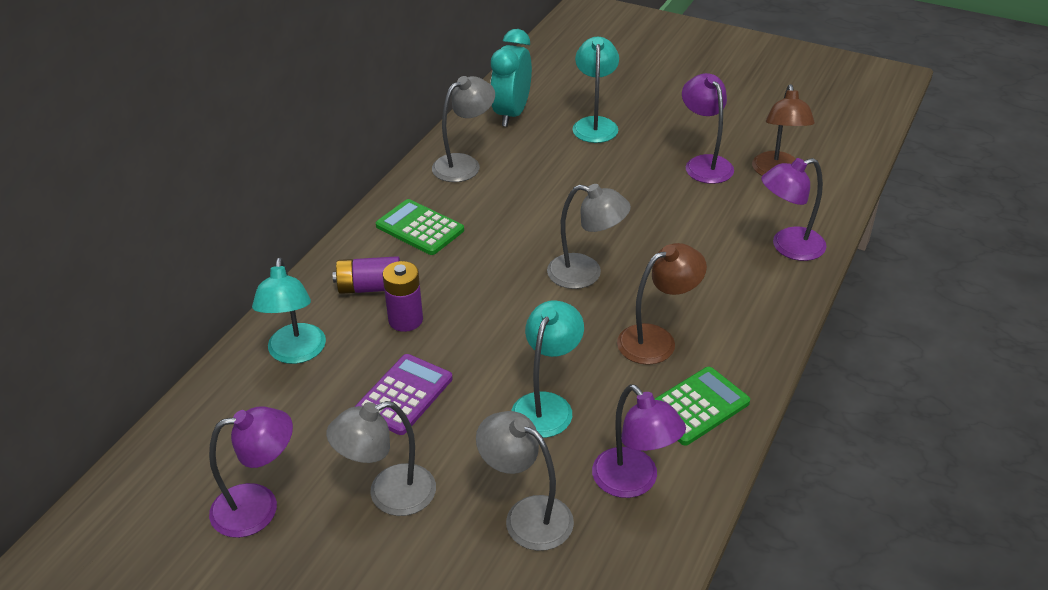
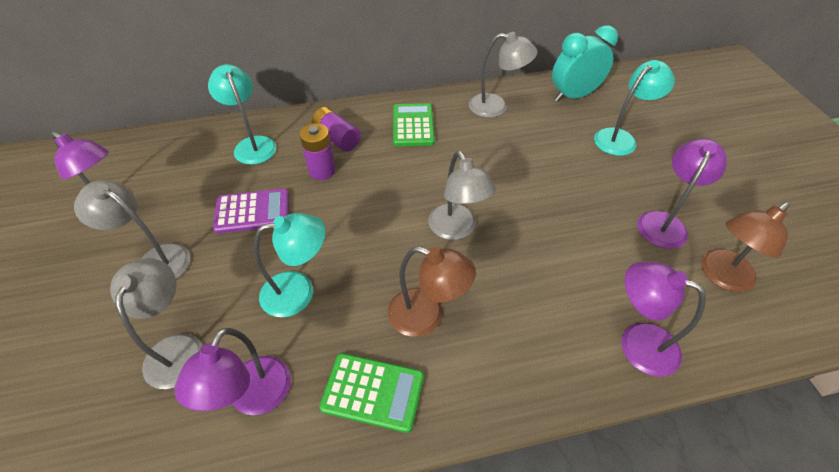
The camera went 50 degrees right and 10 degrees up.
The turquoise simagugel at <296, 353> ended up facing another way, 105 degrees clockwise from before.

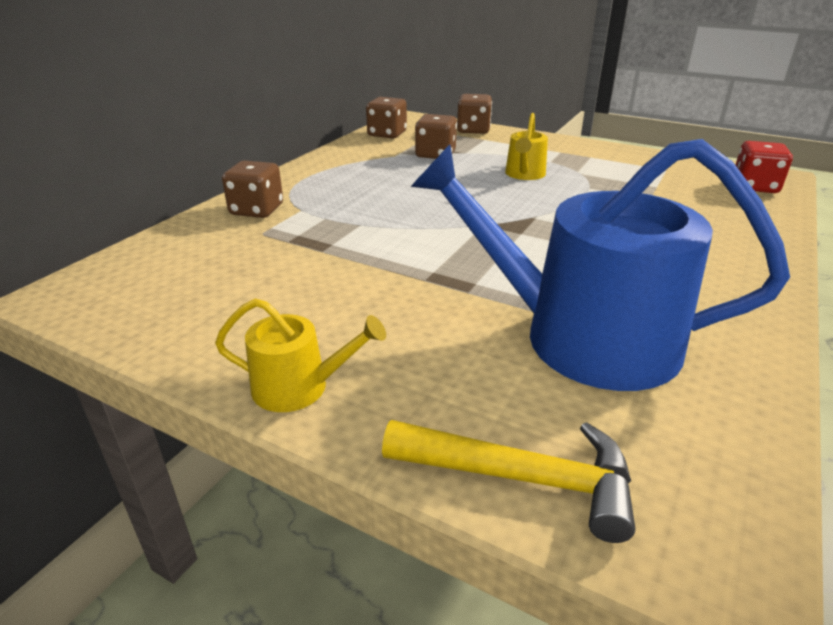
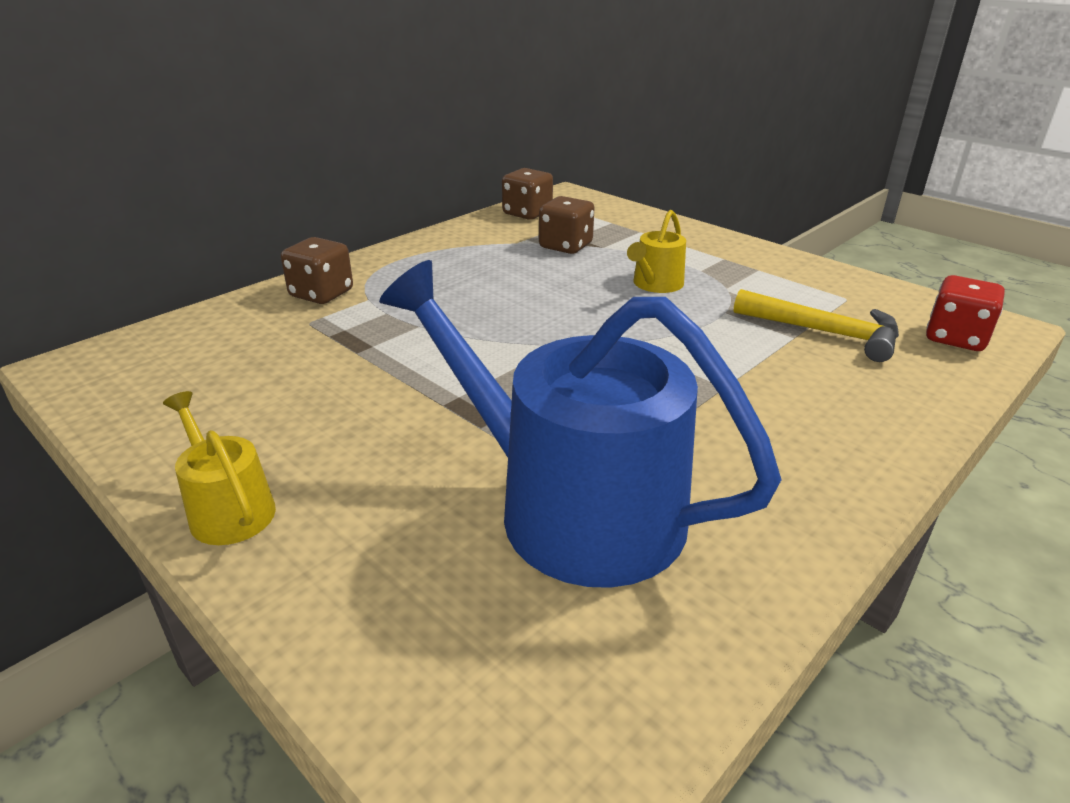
The camera went 15 degrees right and 0 degrees up.
The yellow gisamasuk at <300, 387> ended up facing another way, 150 degrees counterclockwise from before.
The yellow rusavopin ended up elsewhere, having gone from <522, 478> to <824, 332>.
The second view lost the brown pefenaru at <473, 130>.

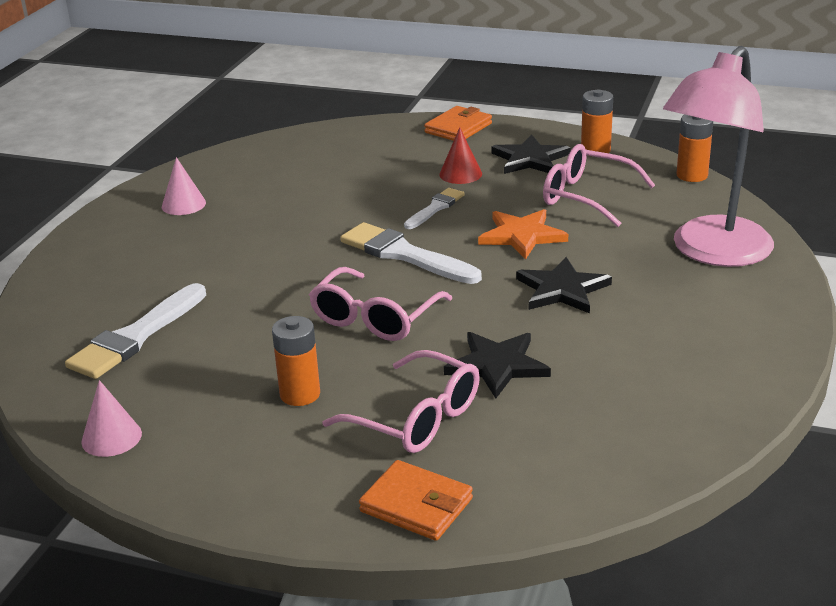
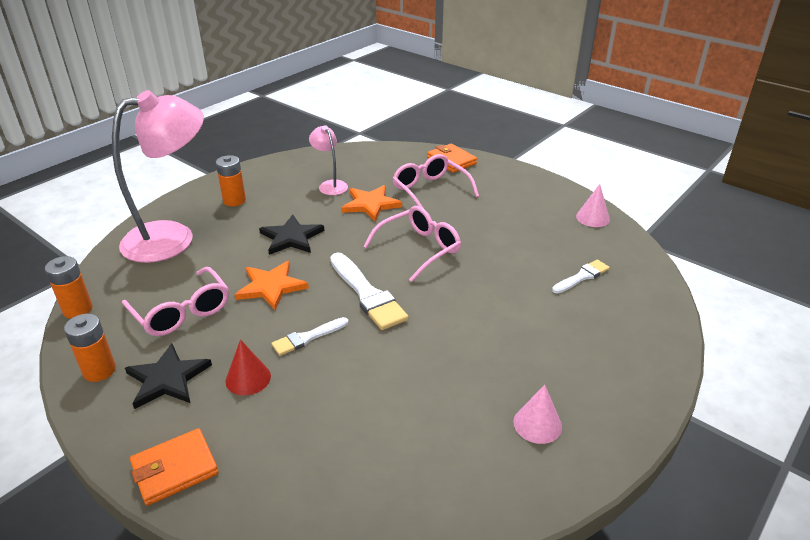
The camera went 160 degrees left and 5 degrees up.
The size of the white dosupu at <136, 337> changed by a factor of 0.58.
The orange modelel ended up elsewhere, having gone from <300, 394> to <234, 200>.
What was the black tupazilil at <497, 365> turned into the orange tupazilil at <370, 204>.
The second view gained the pink simagugel at <330, 185>.

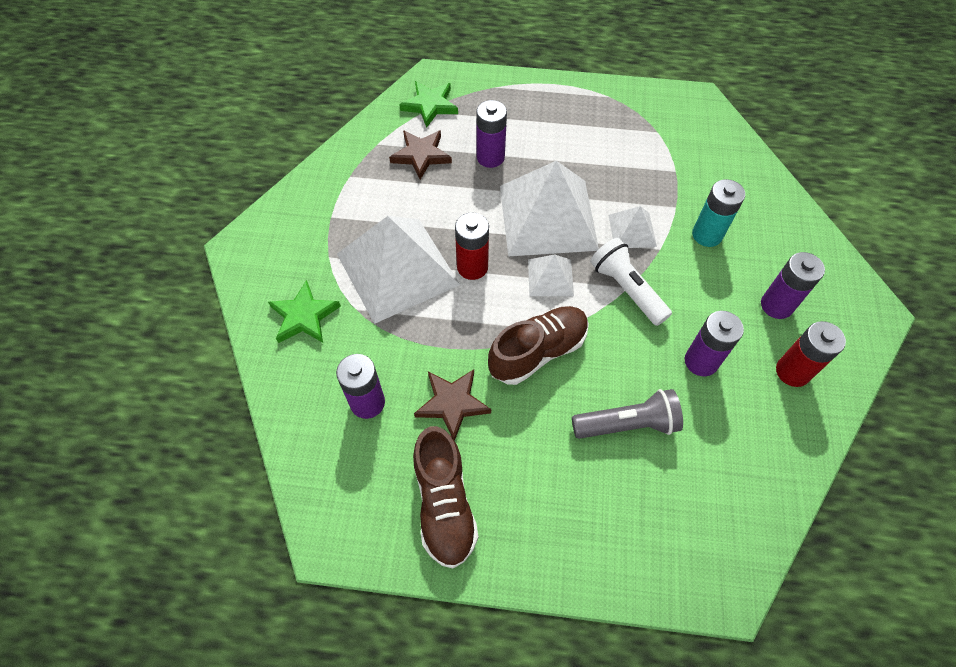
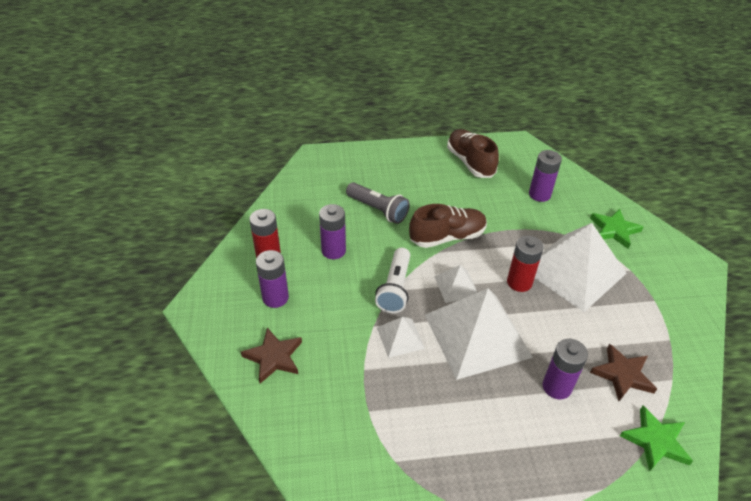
The camera went 165 degrees right and 15 degrees down.
The brown tupazilil ended up elsewhere, having gone from <452, 403> to <274, 357>.
The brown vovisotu at <538, 352> ended up facing another way, 150 degrees counterclockwise from before.
The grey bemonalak at <627, 424> ended up facing another way, 120 degrees counterclockwise from before.
The white bemonalak at <626, 289> ended up facing another way, 60 degrees clockwise from before.
The second view lost the turquoise modelel at <707, 235>.

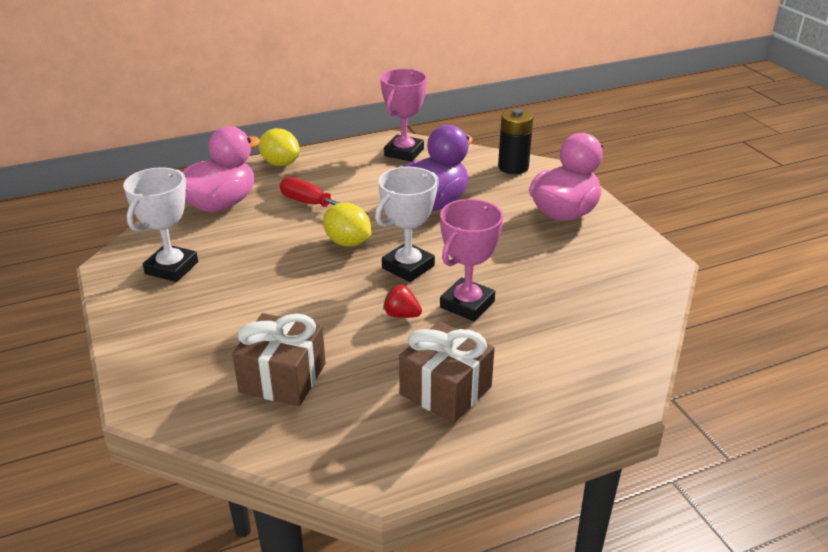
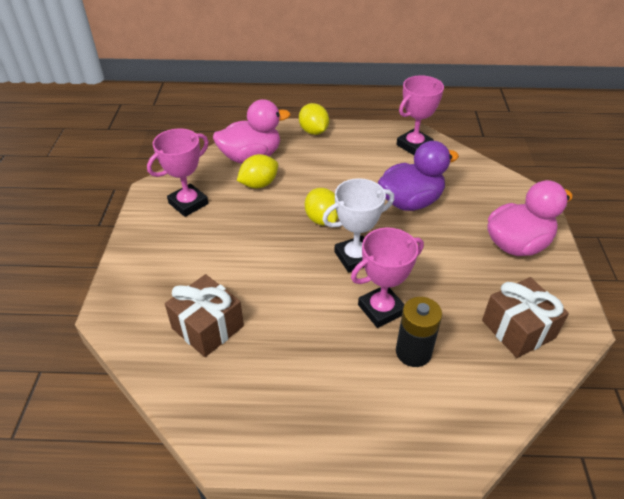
The camera went 25 degrees right and 10 degrees up.
What was the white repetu at <171, 268> turned into the pink repetu at <188, 203>.
The second view lost the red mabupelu at <313, 205>.
The second view lost the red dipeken at <401, 315>.
The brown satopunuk ended up elsewhere, having gone from <445, 390> to <518, 329>.
The black modelel ended up elsewhere, having gone from <513, 167> to <413, 352>.
The second view gained the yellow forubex at <259, 184>.

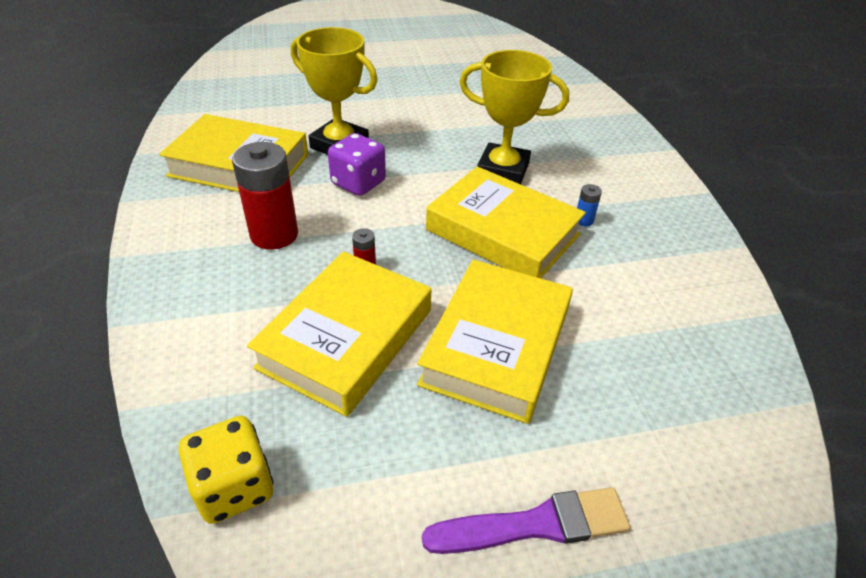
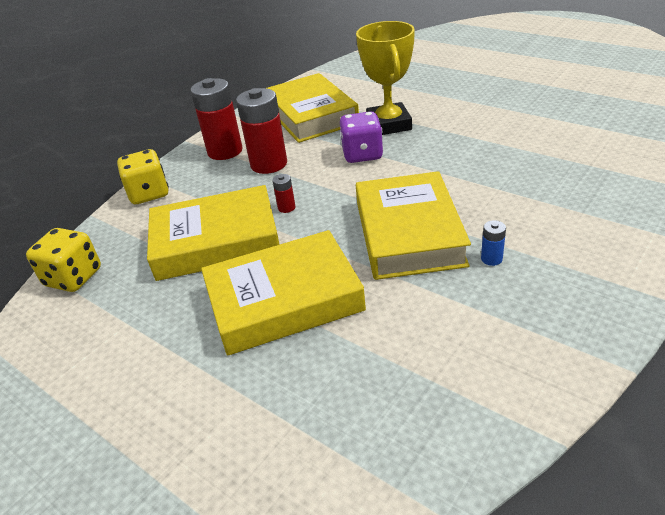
The camera went 55 degrees right and 5 degrees down.
The second view lost the purple dosupu at <535, 524>.
The second view lost the yellow repetu at <503, 170>.
The second view gained the yellow pefenaru at <149, 193>.
The second view gained the red modelel at <225, 151>.

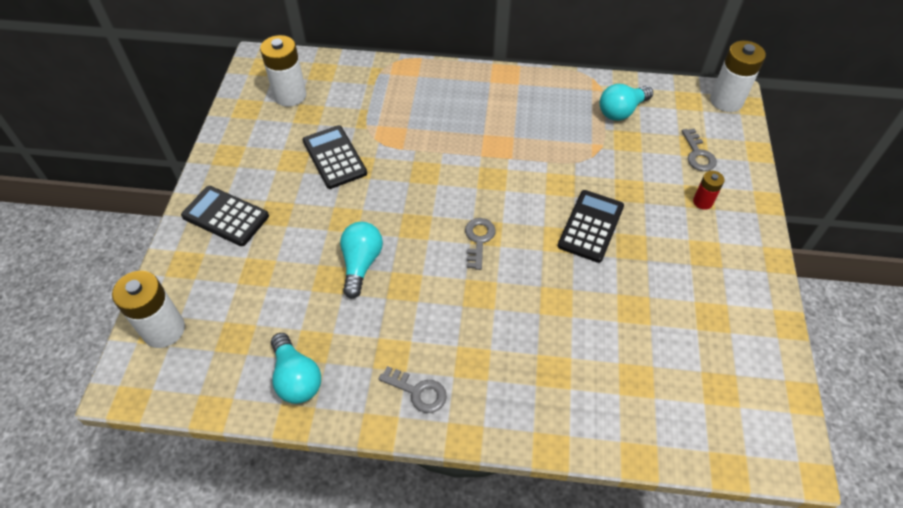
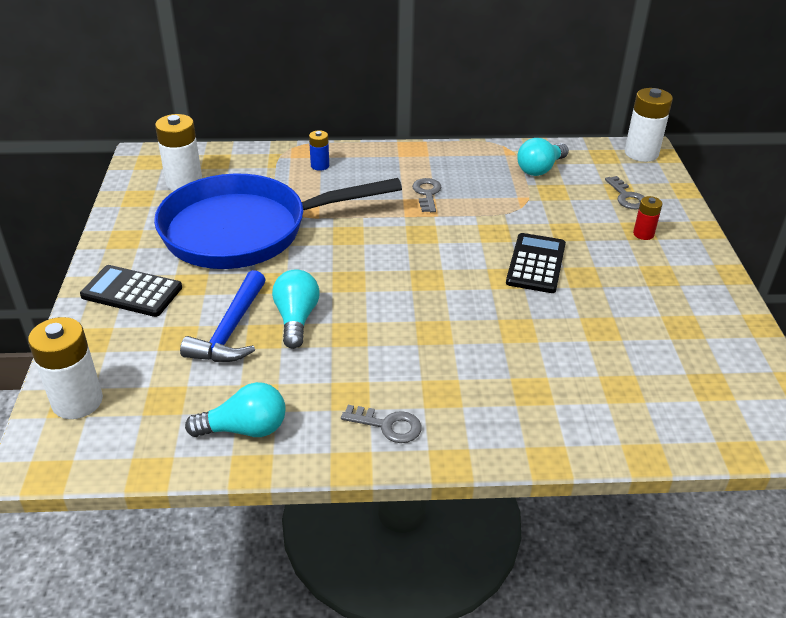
The camera went 10 degrees left and 15 degrees down.
The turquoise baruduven at <296, 378> ended up facing another way, 60 degrees counterclockwise from before.
Where the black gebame stood at <334, 157>, the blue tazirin came to stand at <245, 230>.
The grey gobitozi ended up elsewhere, having gone from <478, 240> to <427, 193>.
The second view gained the blue rusavopin at <230, 330>.
The second view gained the blue modelel at <320, 166>.

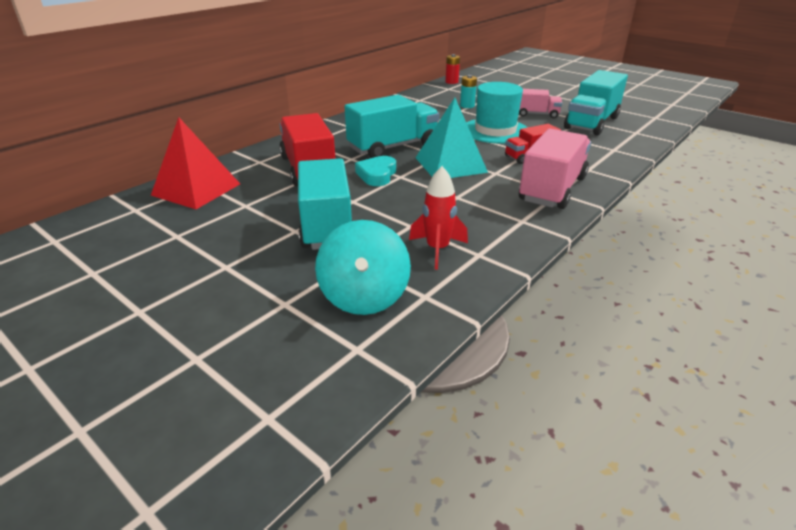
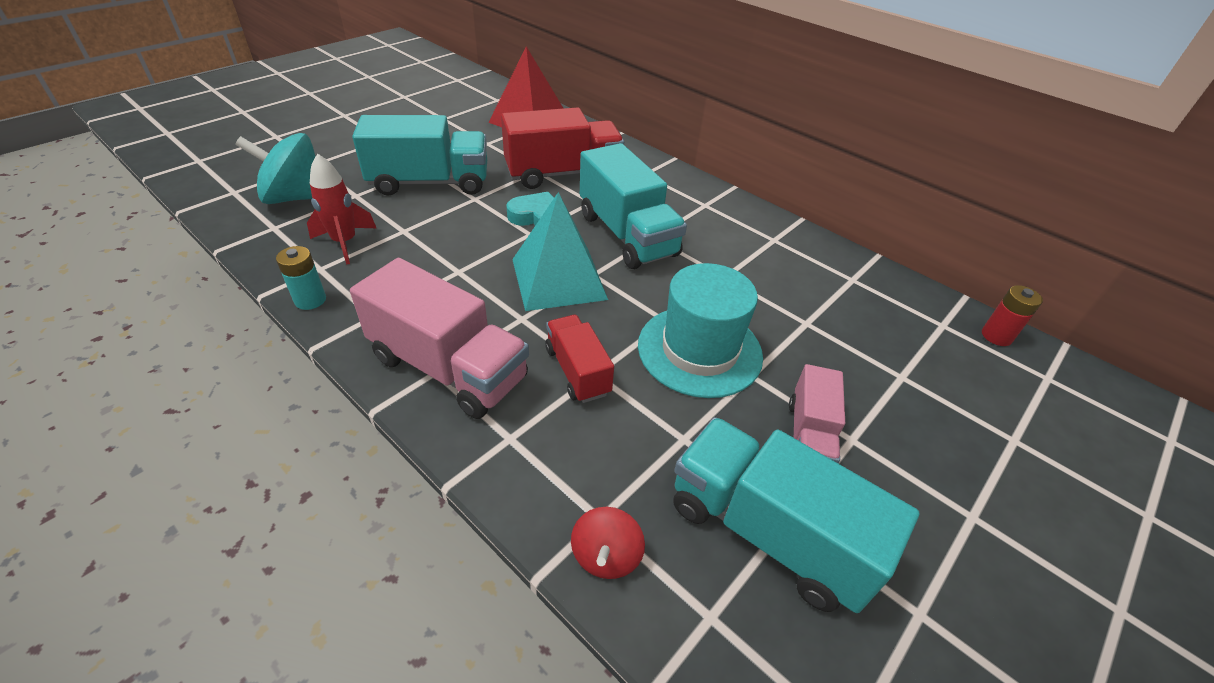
The camera went 90 degrees right and 10 degrees up.
The turquoise modelel ended up elsewhere, having gone from <467, 106> to <310, 300>.
The second view gained the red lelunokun at <606, 556>.

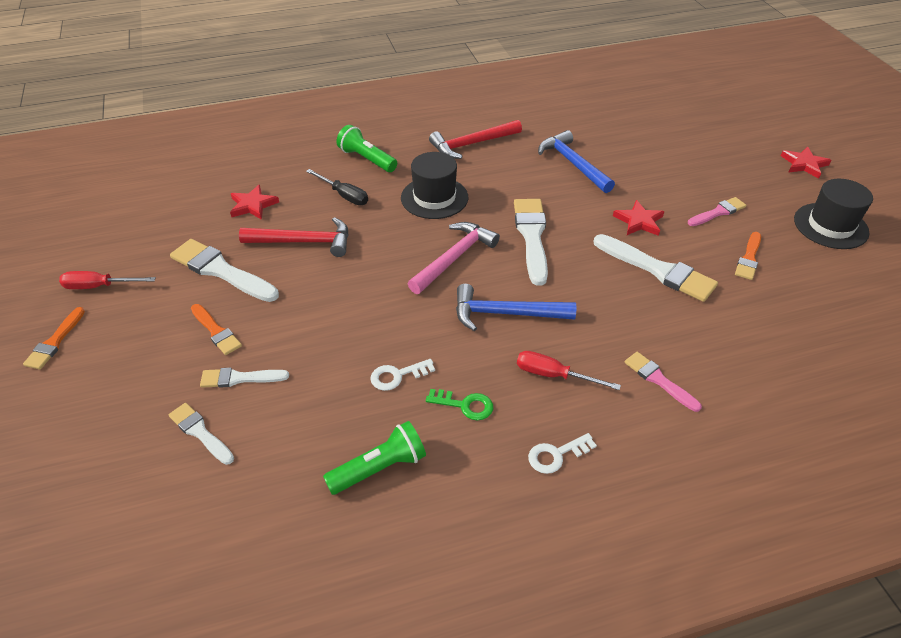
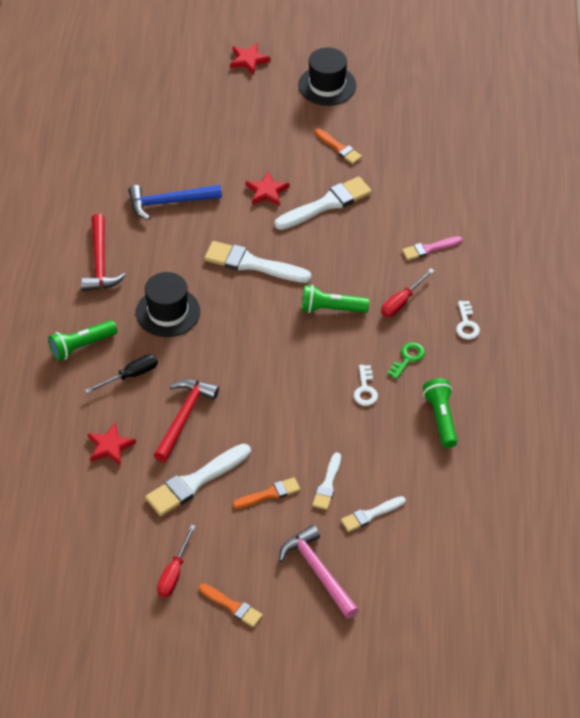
The camera went 70 degrees left and 5 degrees up.
The pink rusavopin ended up elsewhere, having gone from <454, 258> to <318, 571>.
Where the blue rusavopin stood at <505, 313>, the green bemonalak came to stand at <331, 309>.
The second view lost the pink dosupu at <718, 212>.

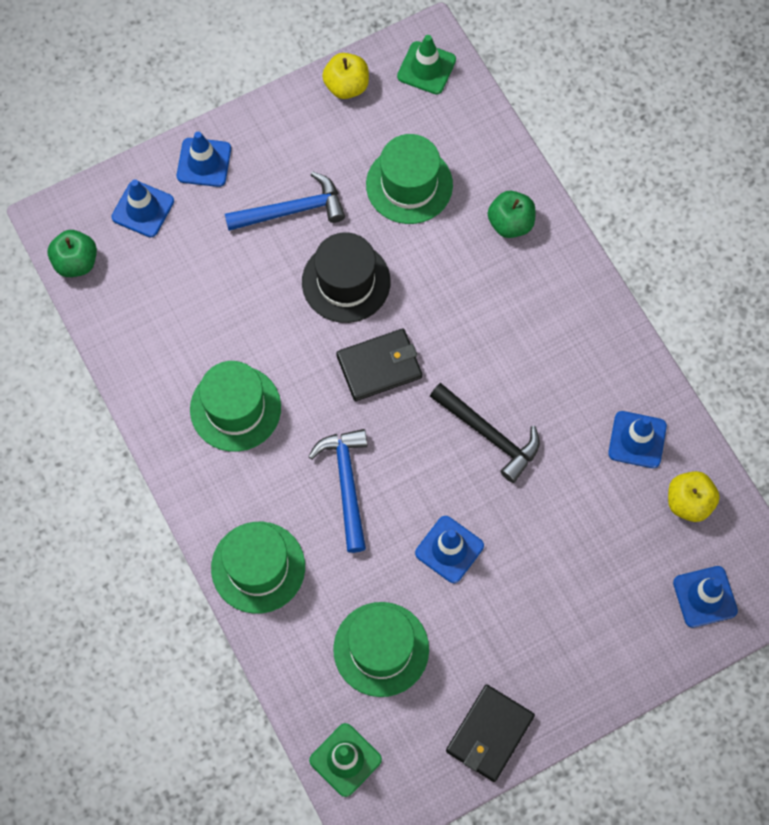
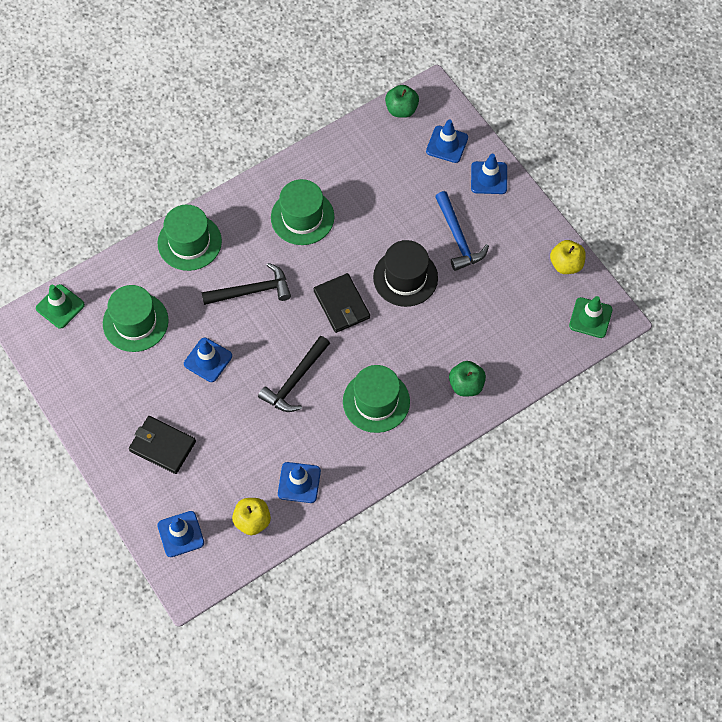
The camera went 85 degrees right and 5 degrees down.
What was the blue rusavopin at <346, 484> turned into the black rusavopin at <251, 291>.
The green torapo ended up elsewhere, having gone from <409, 185> to <376, 401>.
The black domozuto ended up elsewhere, having gone from <489, 734> to <162, 446>.

